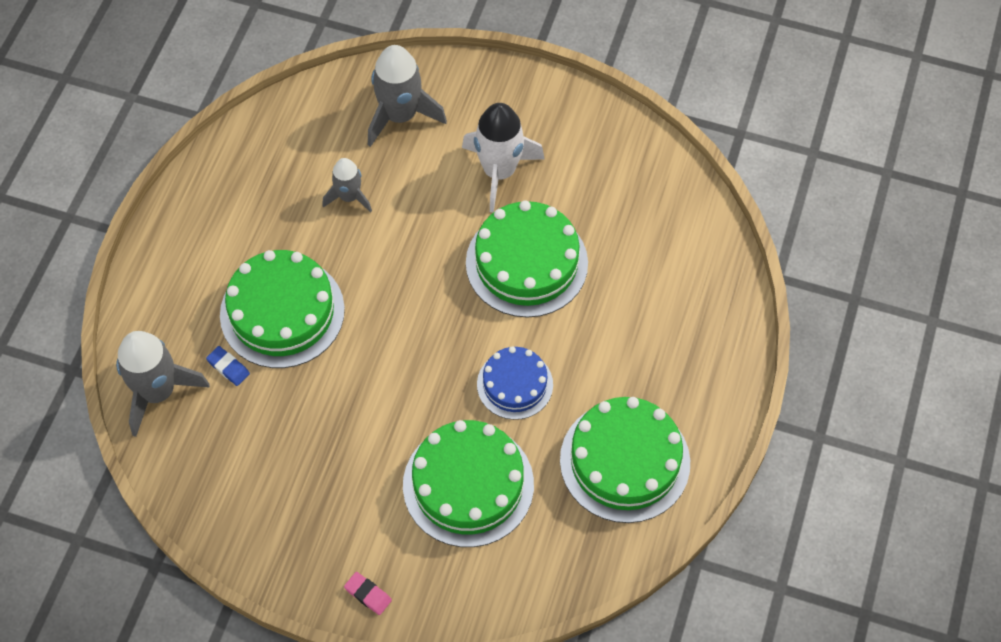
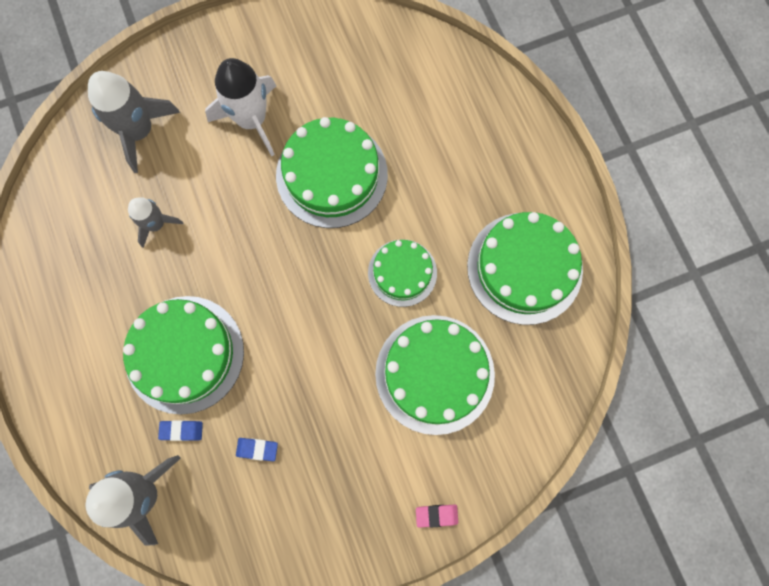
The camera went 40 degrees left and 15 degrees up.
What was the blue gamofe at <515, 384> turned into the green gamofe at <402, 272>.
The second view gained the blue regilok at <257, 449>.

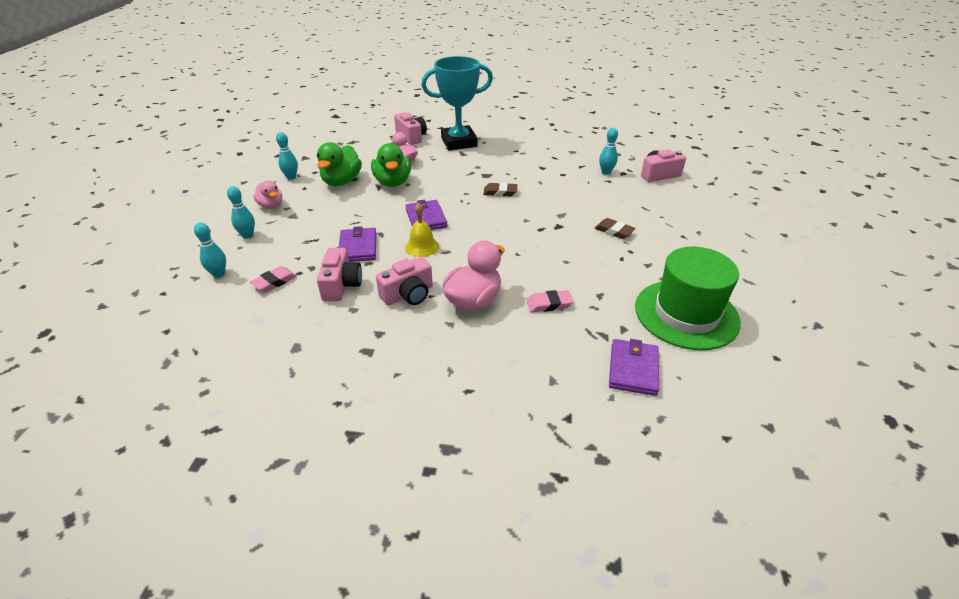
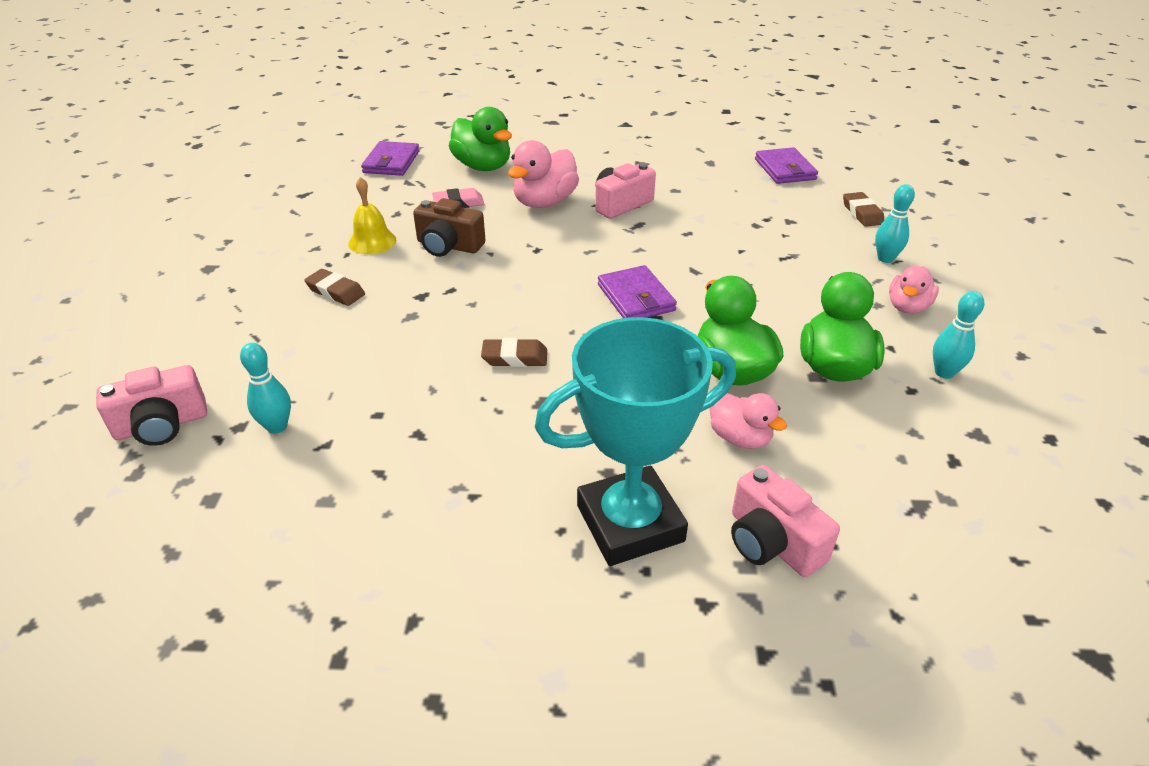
The camera went 175 degrees right and 0 degrees up.
Where the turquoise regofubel stood at <219, 274>, the brown regilok came to stand at <862, 213>.
The second view lost the pink regilok at <274, 282>.
The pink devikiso at <271, 206> ended up facing another way, 105 degrees counterclockwise from before.
The second view lost the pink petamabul at <341, 285>.
The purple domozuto ended up elsewhere, having gone from <358, 247> to <785, 169>.
The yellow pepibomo ended up elsewhere, having gone from <422, 246> to <372, 241>.
The second view lost the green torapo at <686, 314>.
The second view gained the brown petamabul at <448, 246>.
The second view gained the green devikiso at <483, 167>.

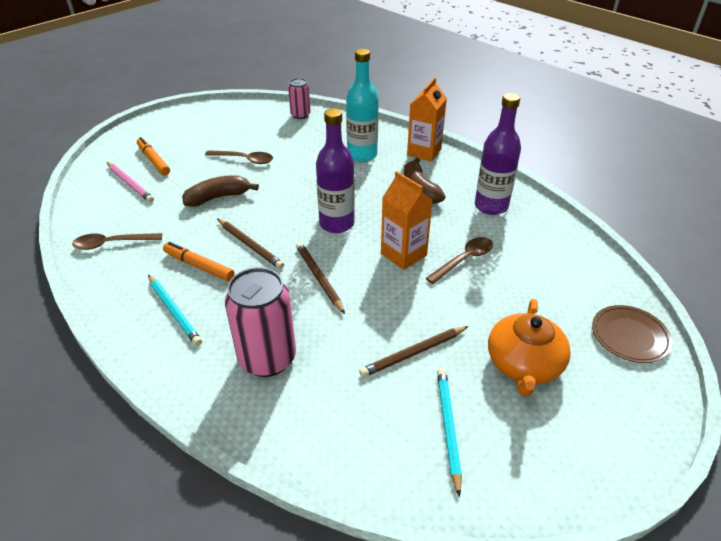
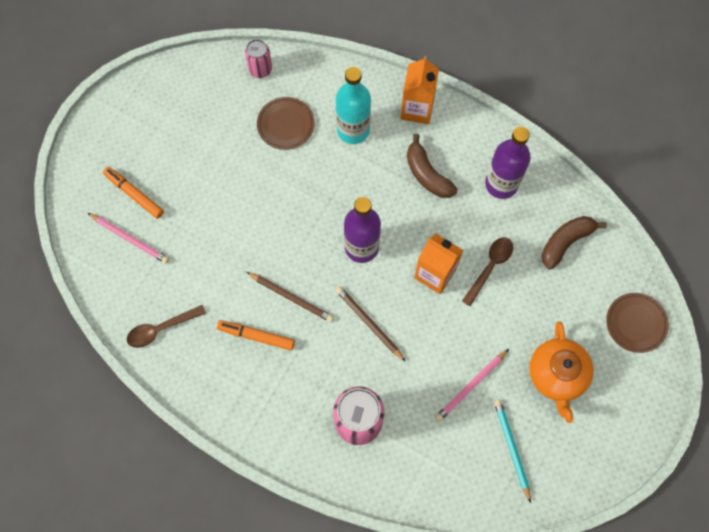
The camera went 15 degrees left and 30 degrees up.
The second view lost the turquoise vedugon at <174, 311>.
The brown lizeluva ended up elsewhere, having gone from <218, 197> to <565, 242>.
The second view lost the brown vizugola at <245, 160>.
What was the brown vedugon at <413, 353> turned into the pink vedugon at <471, 386>.
The second view gained the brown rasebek at <285, 125>.

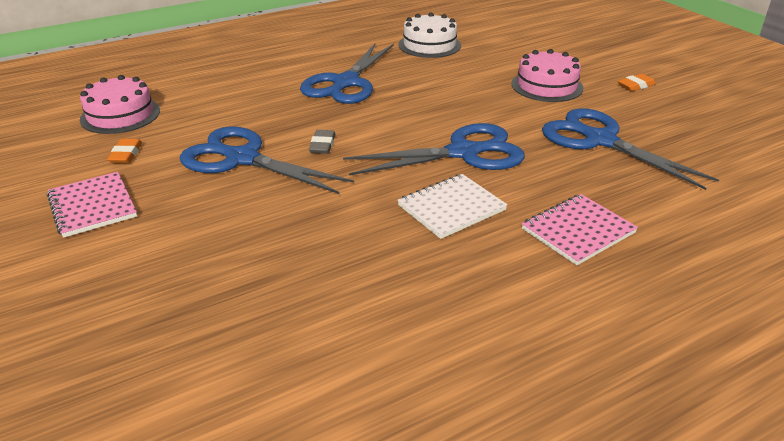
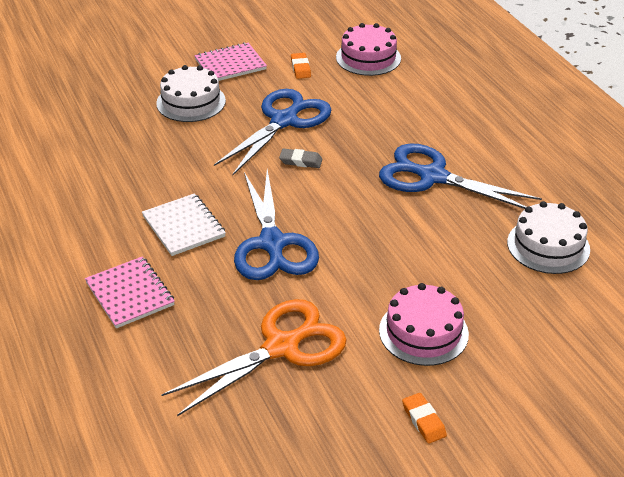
The camera went 95 degrees right and 5 degrees up.
The orange regilok at <126, 154> ended up facing another way, 75 degrees clockwise from before.
What was the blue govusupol at <600, 140> turned into the orange govusupol at <281, 347>.
The second view gained the white gamofe at <191, 102>.

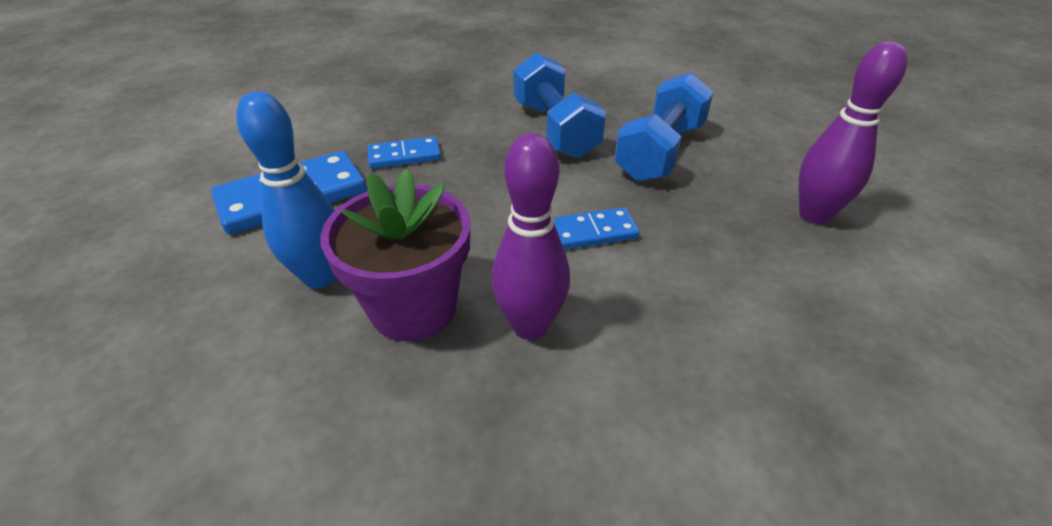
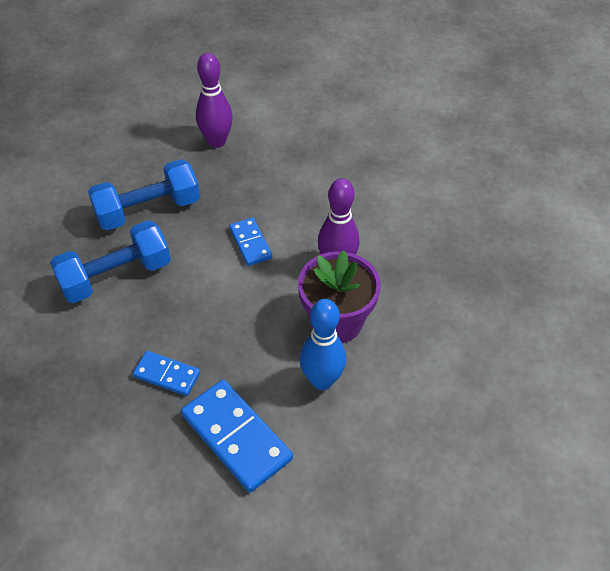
The camera went 100 degrees left and 10 degrees up.
The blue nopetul at <404, 156> ended up facing another way, 45 degrees counterclockwise from before.
The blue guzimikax at <660, 152> ended up facing another way, 45 degrees counterclockwise from before.

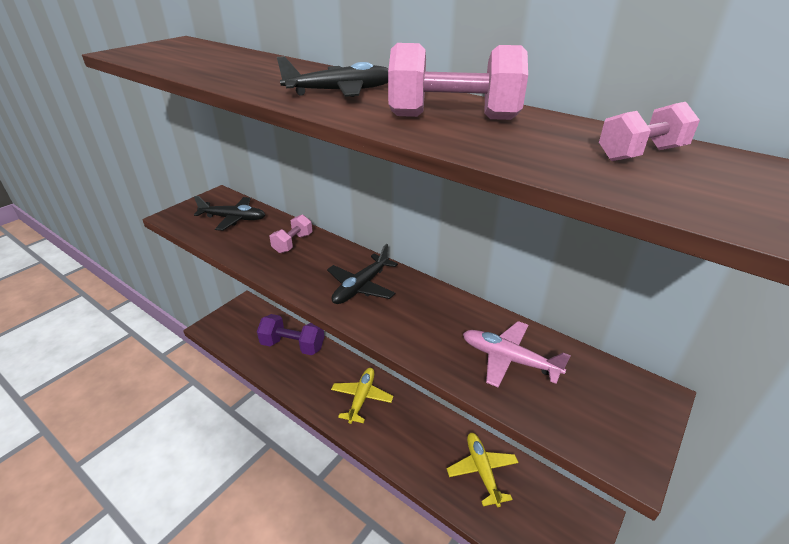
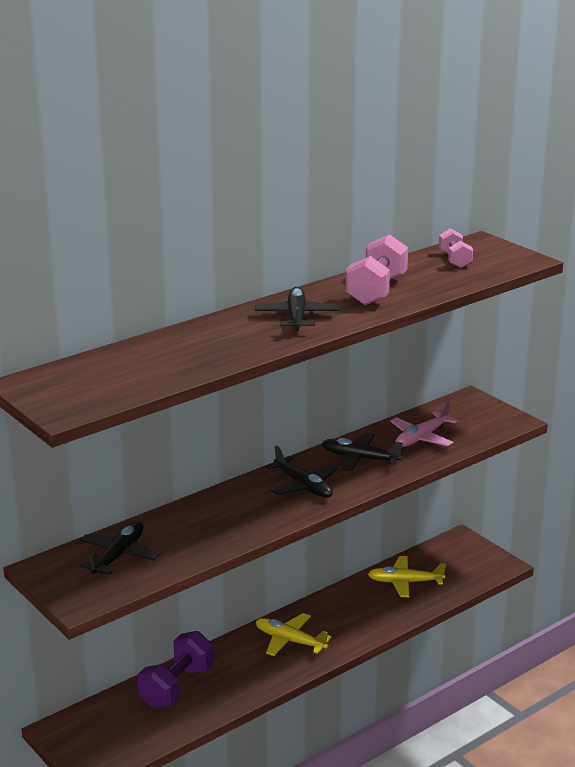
The camera went 75 degrees left and 10 degrees down.
The second view lost the pink guzimikax at <293, 243>.
The second view gained the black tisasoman at <360, 458>.

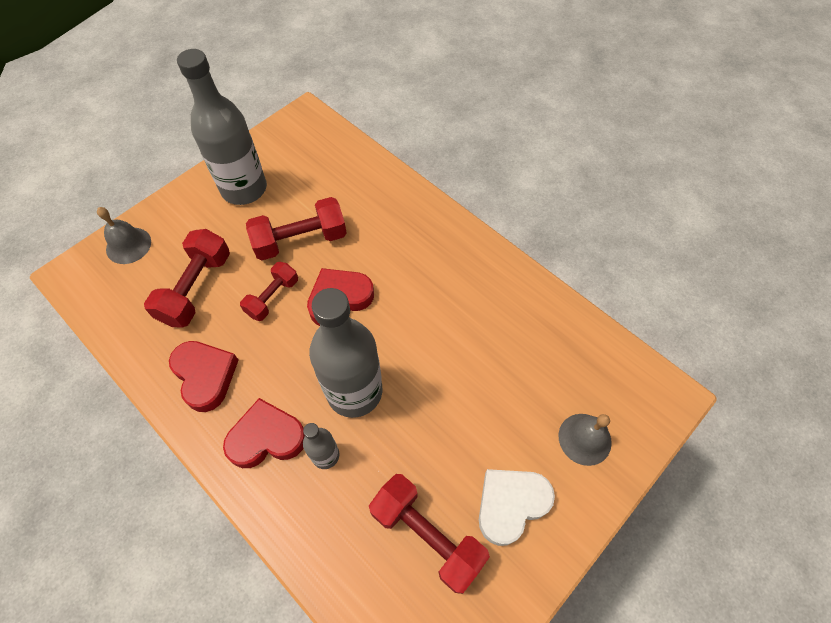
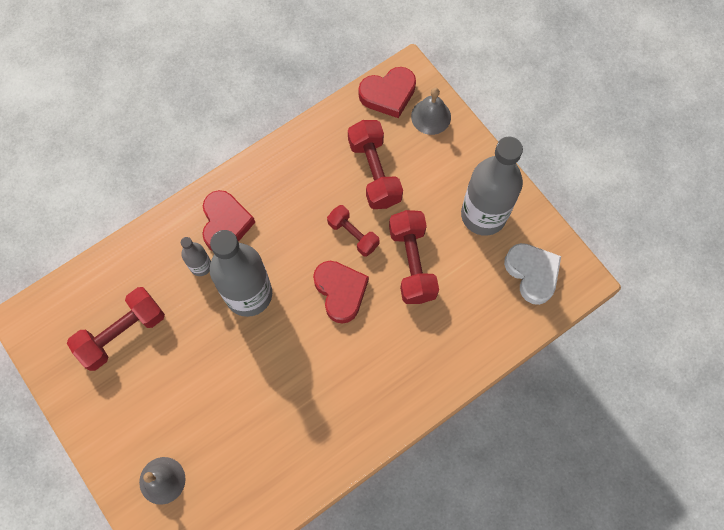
The camera went 100 degrees right and 10 degrees up.
The red guzimikax at <196, 288> ended up facing another way, 45 degrees clockwise from before.
The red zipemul ended up elsewhere, having gone from <205, 376> to <388, 94>.
The white zipemul ended up elsewhere, having gone from <511, 504> to <532, 273>.

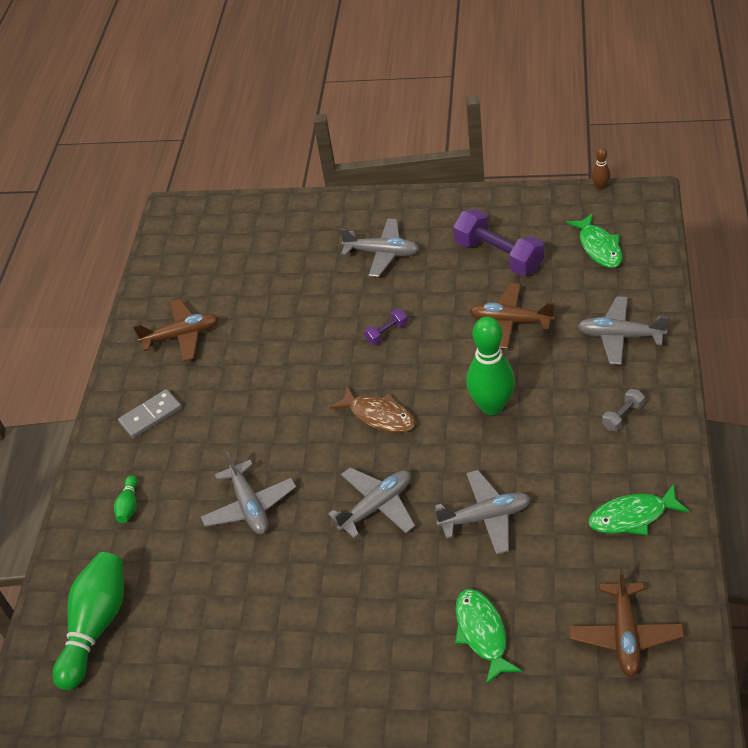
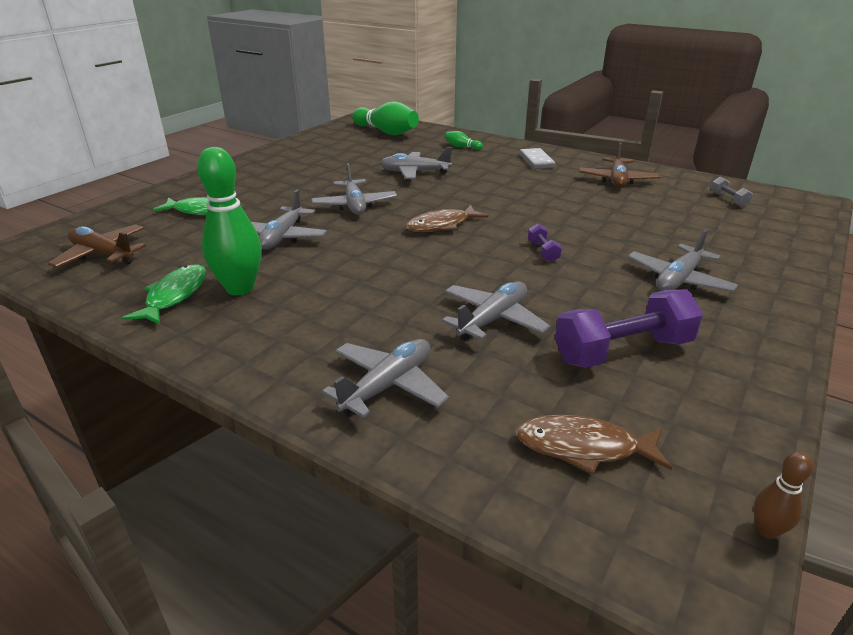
The camera went 110 degrees right and 15 degrees down.
The green regofubel ended up elsewhere, having gone from <492, 406> to <240, 288>.
What was the brown tisasoman at <511, 322> turned into the grey tisasoman at <493, 319>.
What was the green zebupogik at <599, 247> turned into the brown zebupogik at <583, 447>.
The grey guzimikax ended up elsewhere, having gone from <623, 416> to <728, 200>.

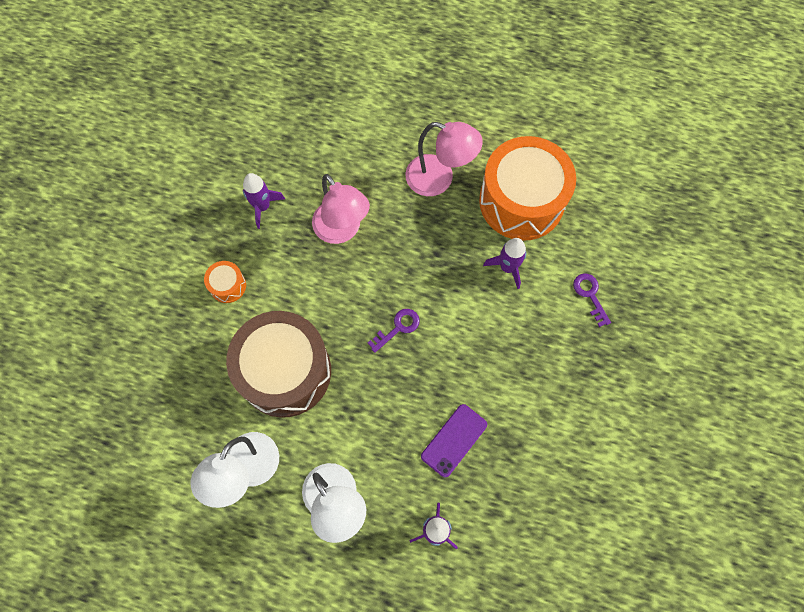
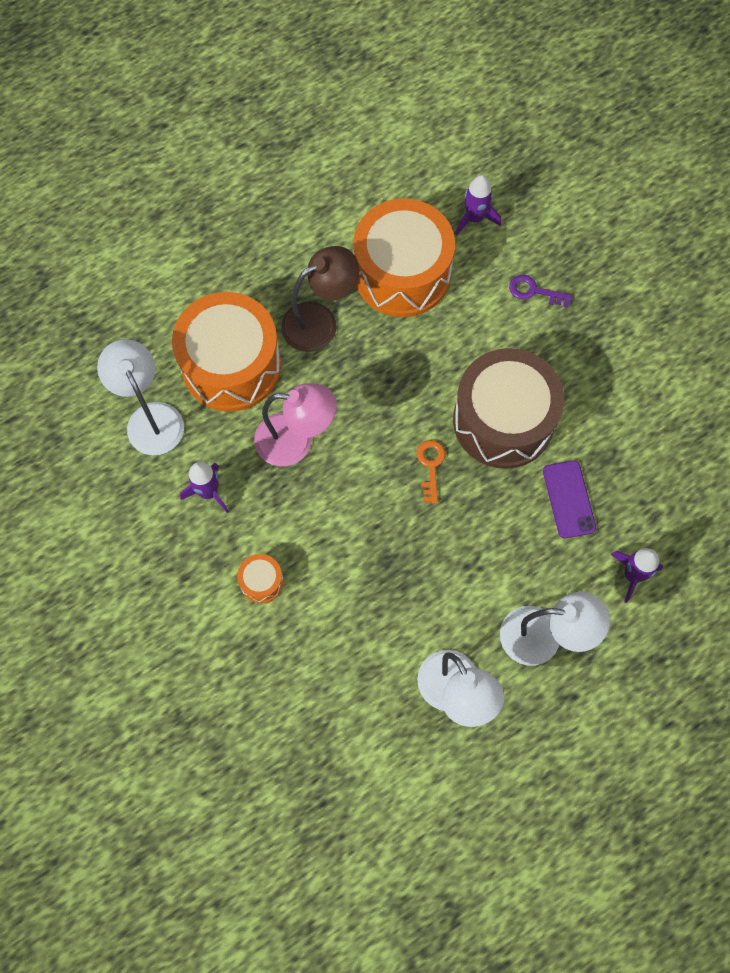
The camera went 50 degrees left and 0 degrees up.
The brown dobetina ended up elsewhere, having gone from <285, 371> to <503, 420>.
What was the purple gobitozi at <398, 328> turned into the orange gobitozi at <430, 466>.
What was the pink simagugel at <439, 179> turned into the brown simagugel at <320, 321>.
The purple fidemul ended up elsewhere, having gone from <507, 267> to <474, 218>.
The second view gained the white simagugel at <150, 418>.
The second view gained the orange dobetina at <231, 365>.

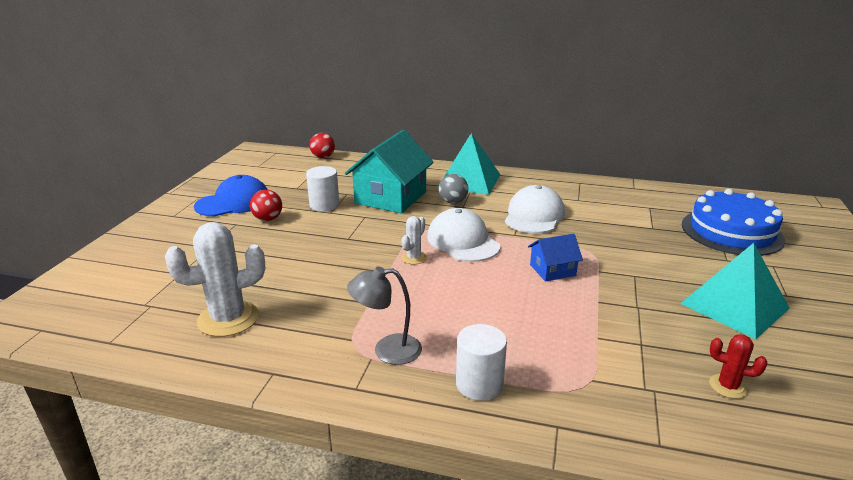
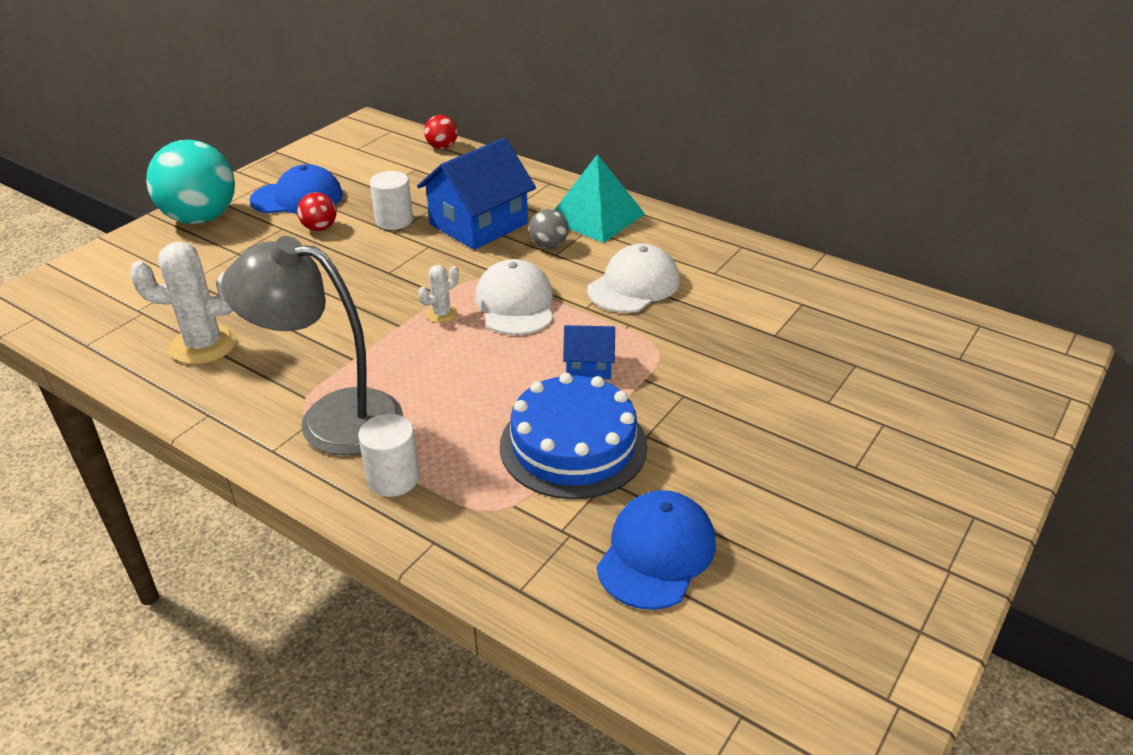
The camera went 20 degrees right and 10 degrees up.
What was the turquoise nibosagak at <391, 197> turned into the blue nibosagak at <479, 224>.
The size of the grey simagugel at <387, 350> changed by a factor of 1.89.
The second view lost the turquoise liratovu at <734, 305>.
The blue gamofe ended up elsewhere, having gone from <731, 232> to <573, 445>.
Where the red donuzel stood at <728, 386>, the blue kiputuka came to stand at <656, 553>.
The second view gained the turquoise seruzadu at <201, 218>.

